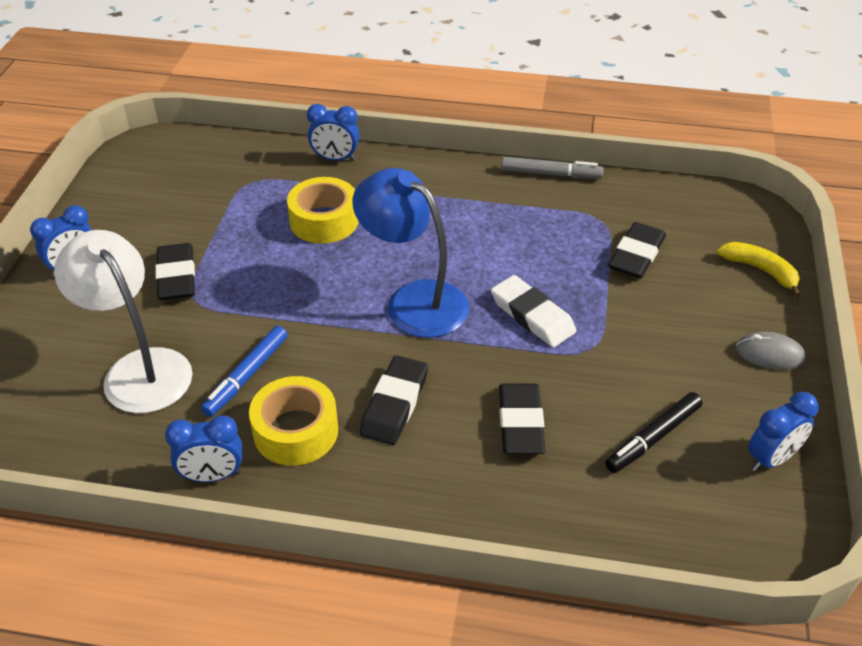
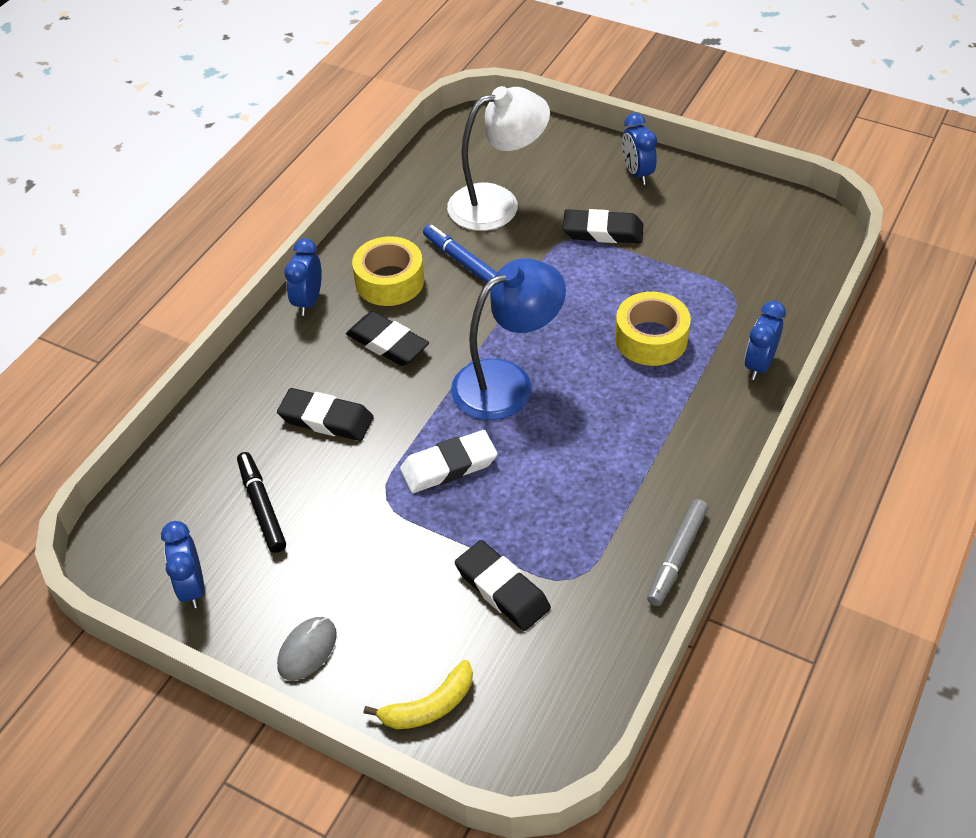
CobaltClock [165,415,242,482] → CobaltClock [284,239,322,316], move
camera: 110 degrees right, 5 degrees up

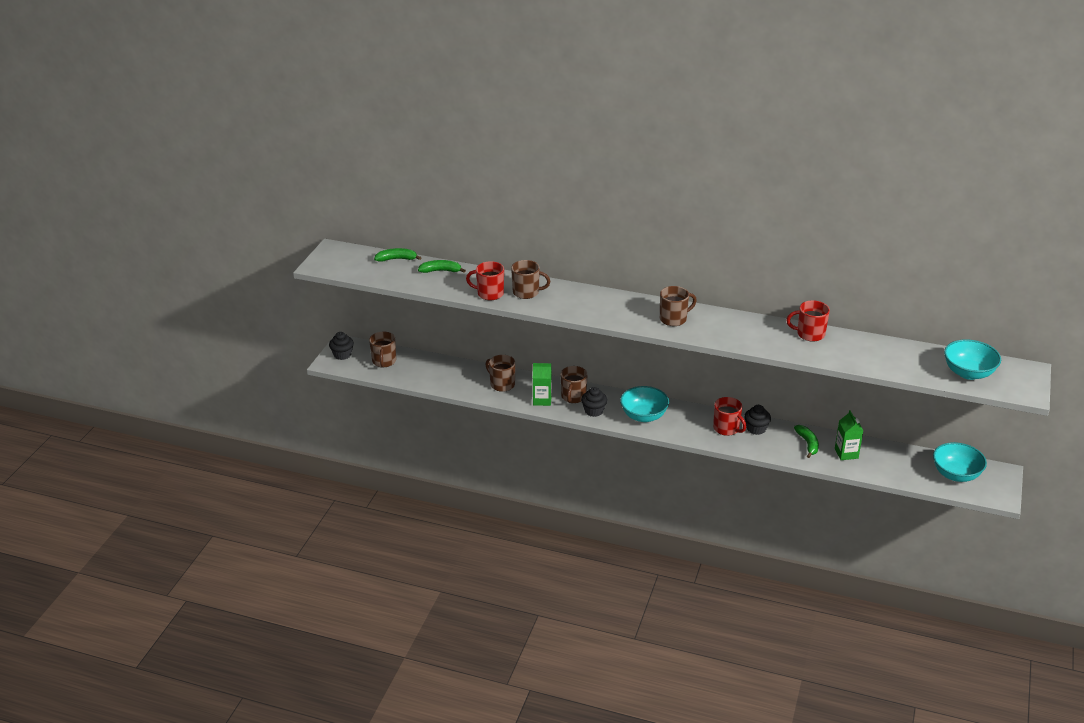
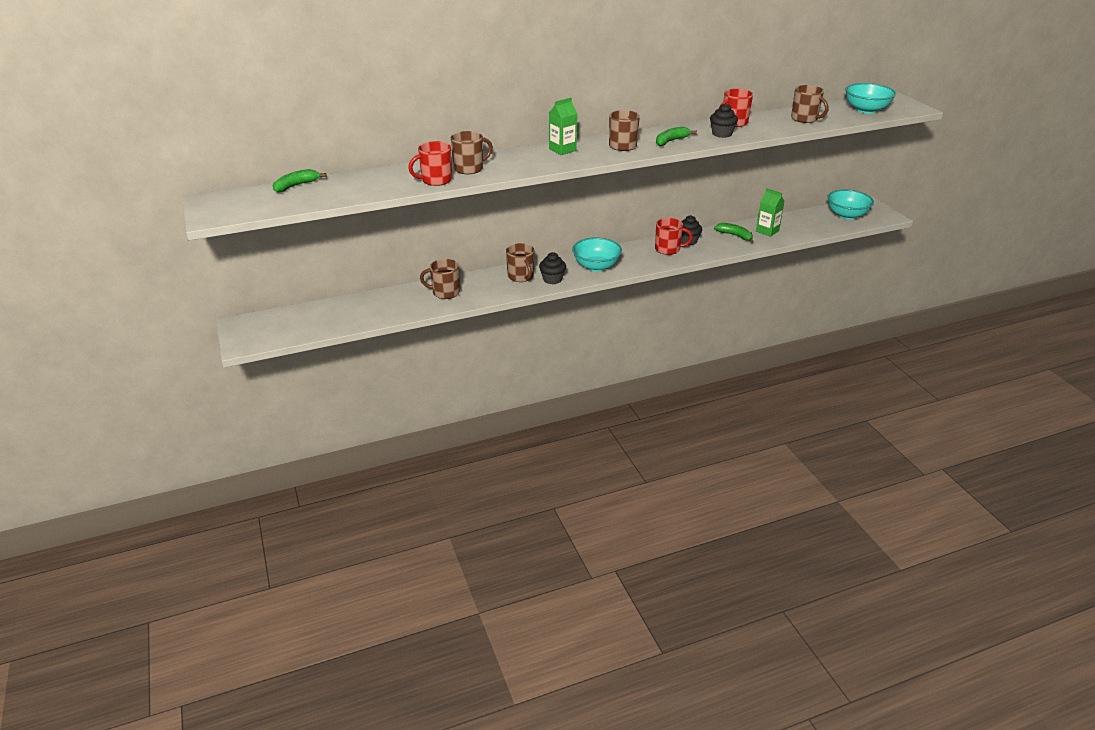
EbonyMuffin [329,332,354,360] → EbonyMuffin [710,103,738,138], move
DarkBrownCoffeeMug [369,332,396,367] → DarkBrownCoffeeMug [791,85,828,123], move
GreenBananaFruit [418,260,466,273] → GreenBananaFruit [656,127,697,146], move
GreenJuiceCarton [533,363,552,406] → GreenJuiceCarton [549,98,577,155], move
camera: 40 degrees left, 0 degrees up

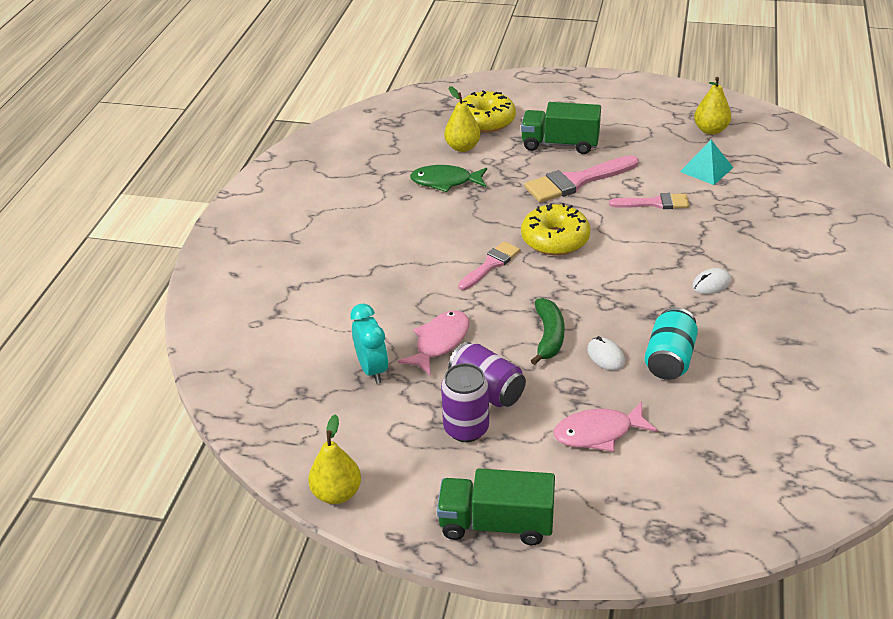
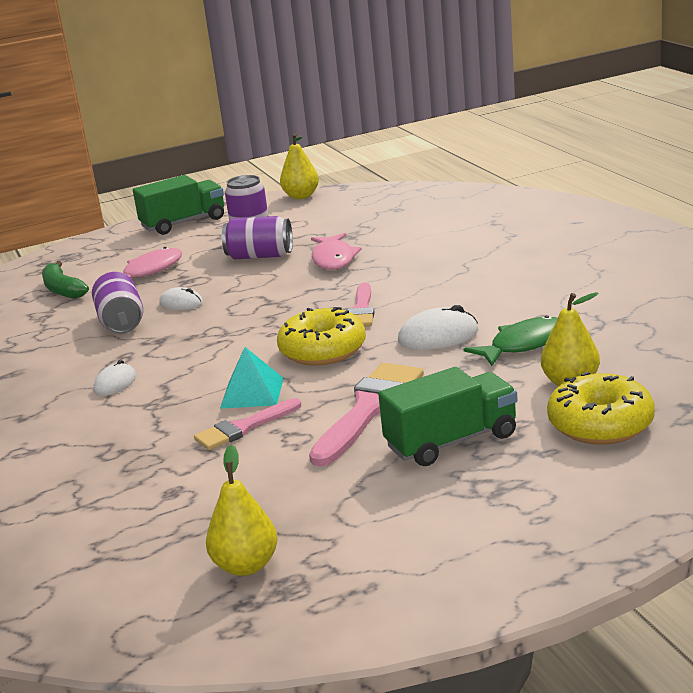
TurquoiseClock [350,304,389,384] → -
- → WhiteComputerMouse [398,305,479,350]
GreenBananaFruit [531,298,565,365] → GreenBananaFruit [42,261,89,299], move
TurquoiseSolidPyramid [680,140,733,185] → TurquoiseSolidPyramid [220,347,284,409], move
TurquoiseTin [645,307,698,380] → VioletTin [92,272,143,333]
camera: 145 degrees right, 15 degrees down

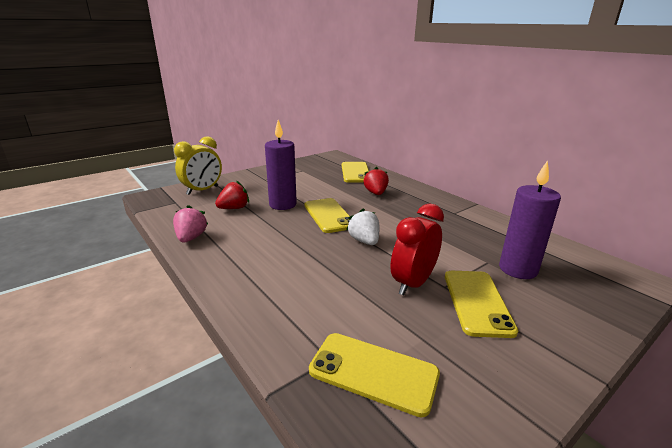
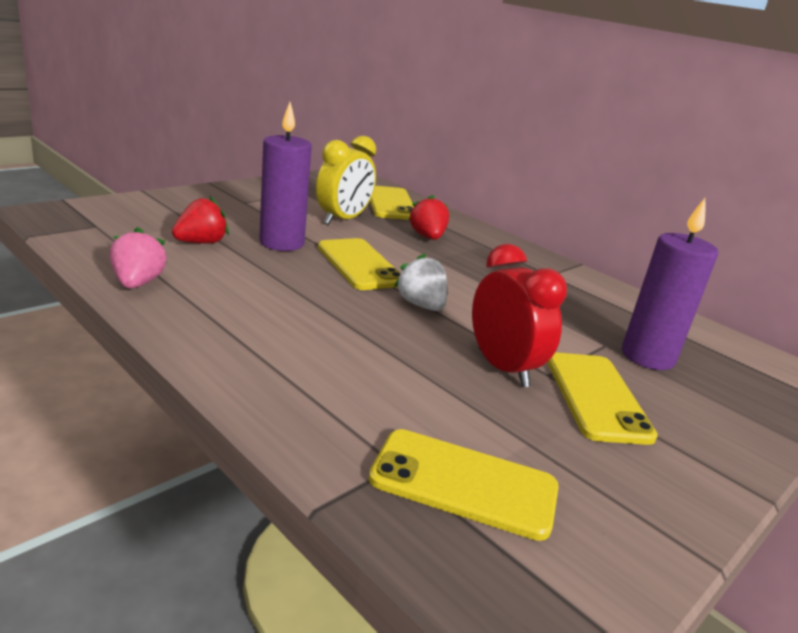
YellowClock [174,136,222,195] → YellowClock [316,136,376,225], move
RedClock [390,203,444,295] → RedClock [472,244,567,387], 120 degrees clockwise
camera: 10 degrees left, 0 degrees up

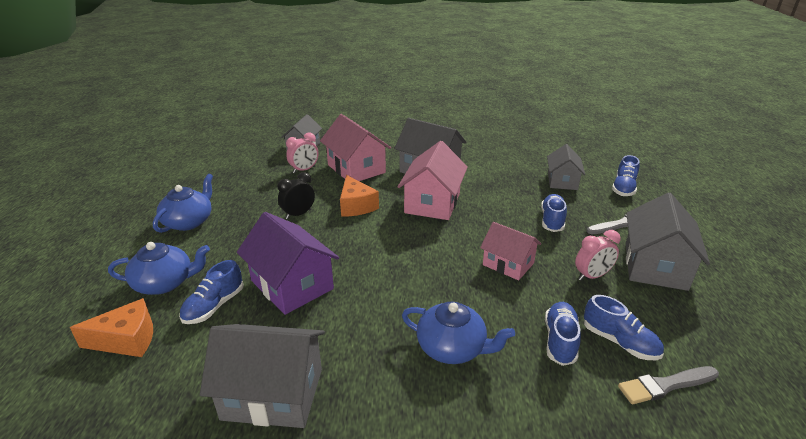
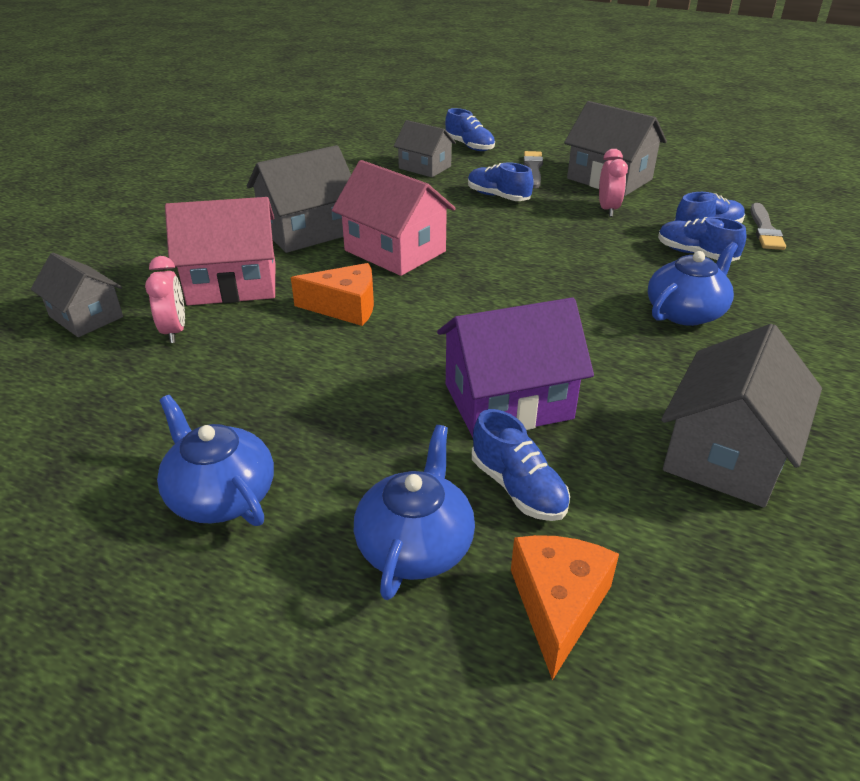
EbonyClock [278,172,315,219] → -
PinkToyHouse [480,222,541,280] → -
camera: 65 degrees left, 5 degrees up

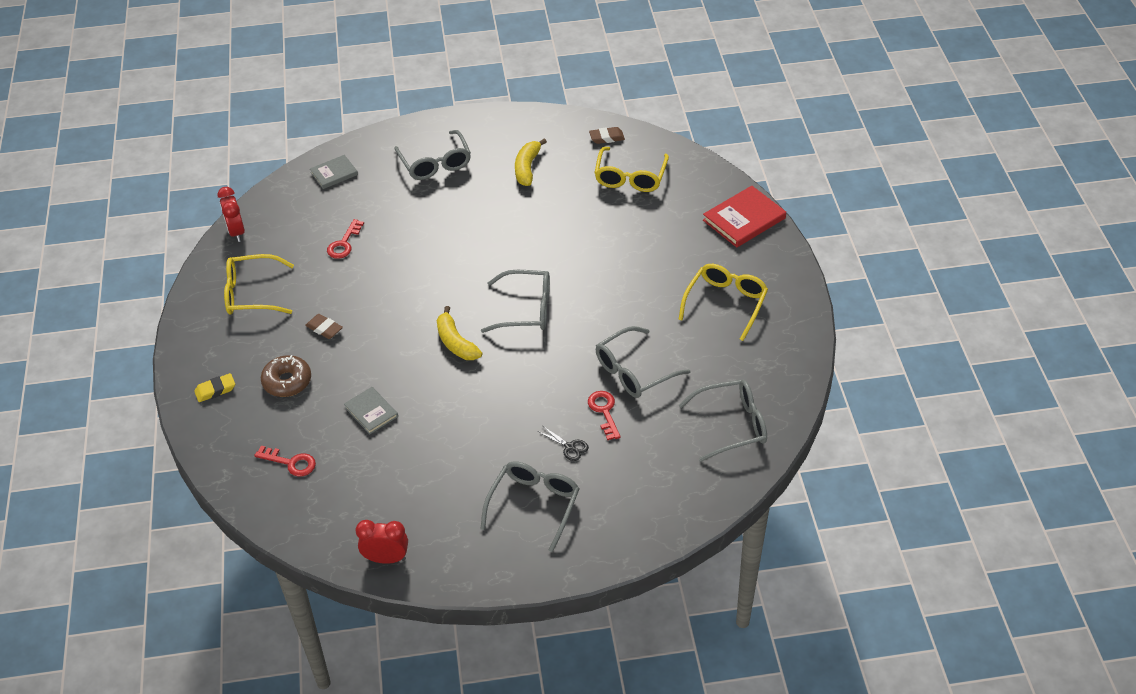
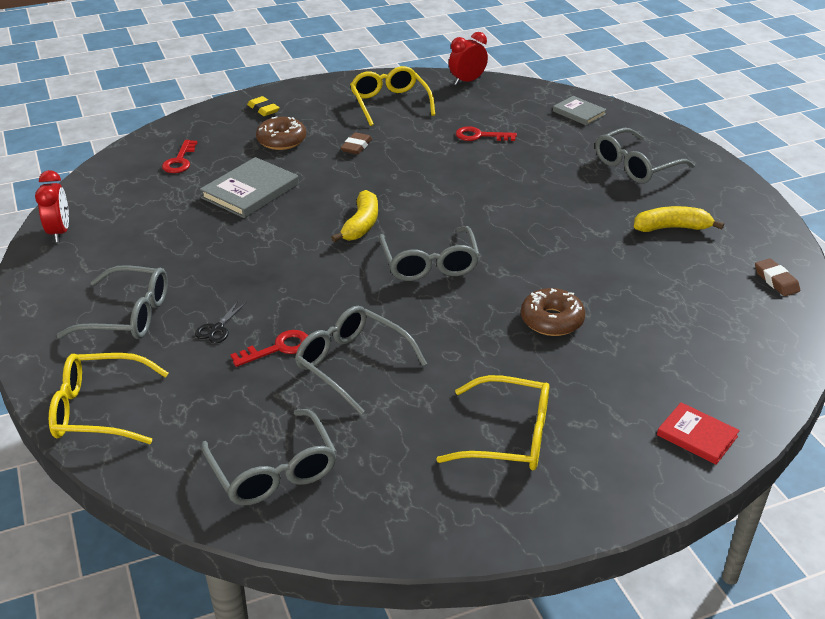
- → DarkBrownDoughnut [521,288,585,336]
YellowEyeglasses [594,147,669,192] → YellowEyeglasses [49,353,168,444], move
YellowBananaFruit [437,306,482,360] → YellowBananaFruit [331,190,378,242], 150 degrees clockwise
GrayHardback [344,387,398,434] → GrayHardback [200,157,299,218], x1.64
RedHardback [703,186,786,248] → RedHardback [657,402,740,465], x0.61
camera: 75 degrees right, 10 degrees down

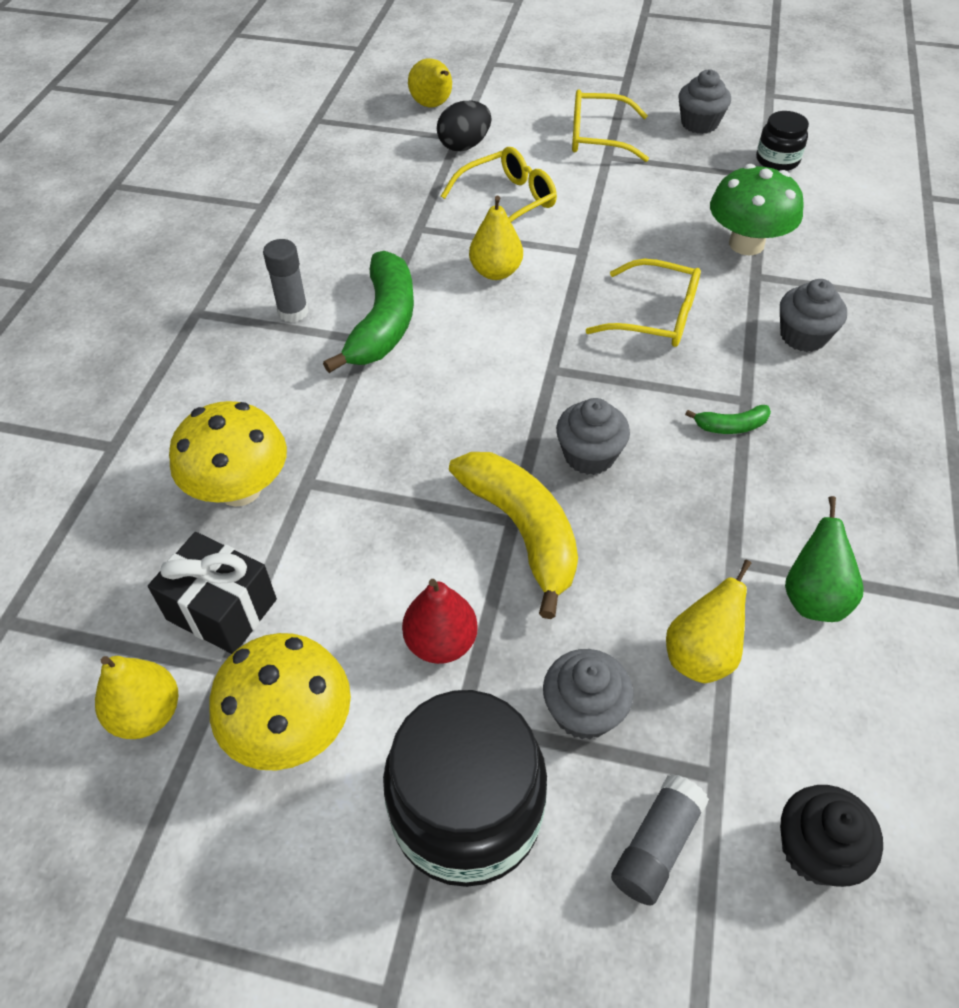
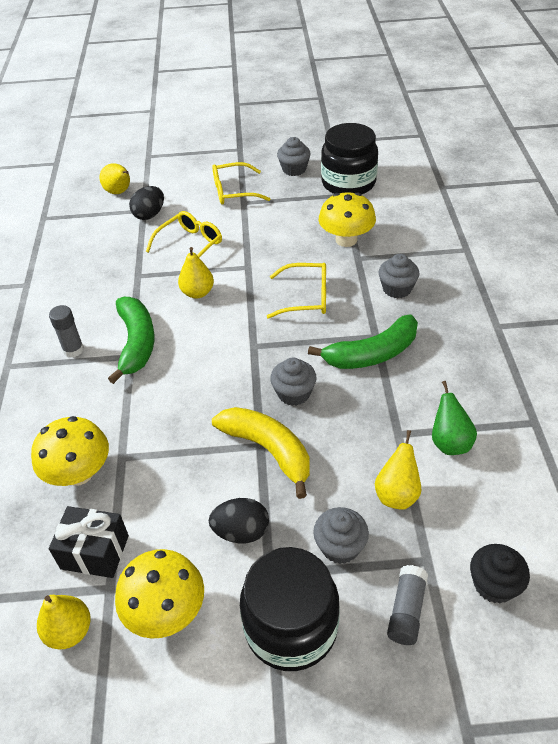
RedPear [402,579,478,664] → EbonyToyEgg [209,498,269,543]
GreenFungus [710,164,804,255] → YellowFungus [319,192,376,247]
GreenBananaFruit [685,405,771,434] → GreenBananaFruit [308,315,418,369], x2.22
EbonyJar [756,111,809,171] → EbonyJar [321,123,378,194], x1.96
camera: 15 degrees left, 5 degrees down

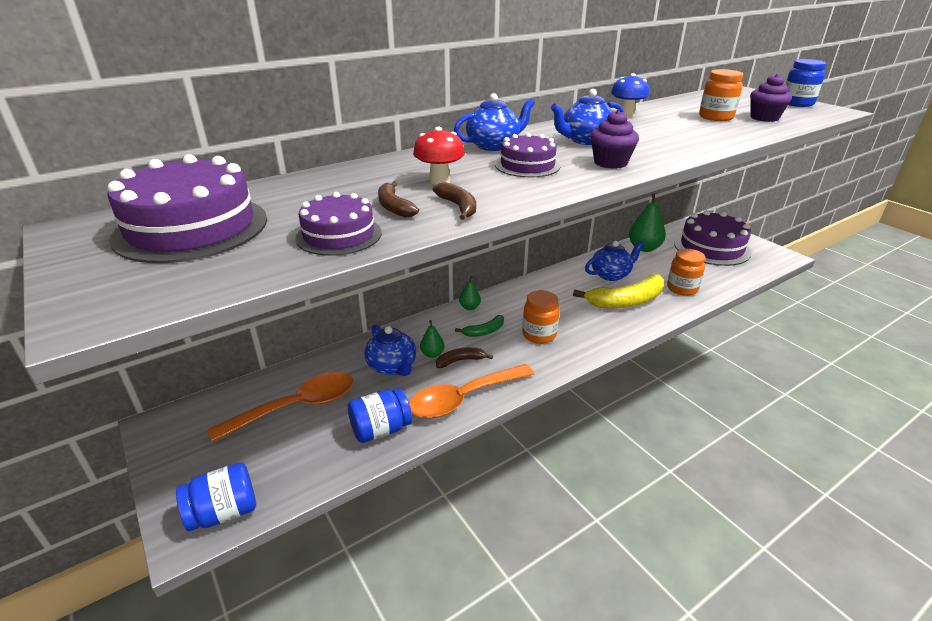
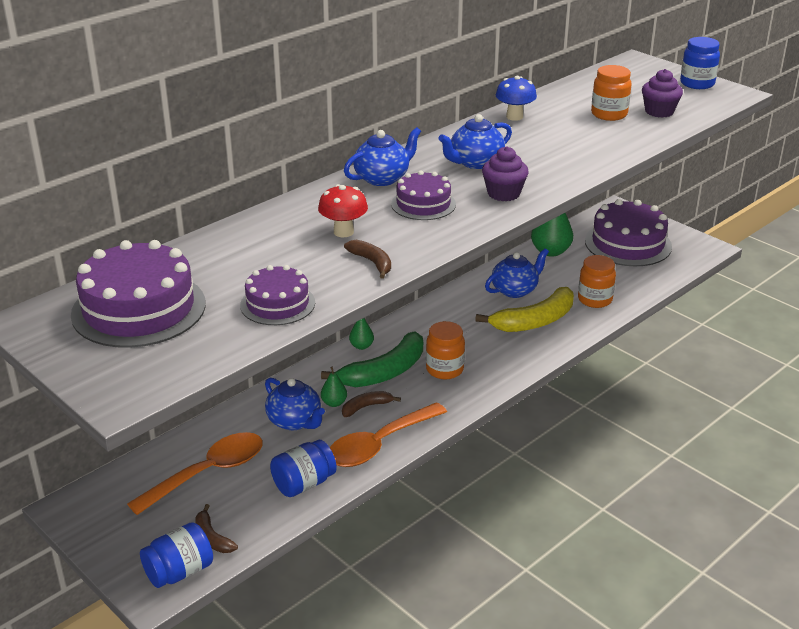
DarkBrownBananaFruit [378,181,419,218] → DarkBrownBananaFruit [195,504,238,553], move
GreenBananaFruit [455,315,504,337] → GreenBananaFruit [321,332,423,387], x1.99
camera: 10 degrees left, 0 degrees up

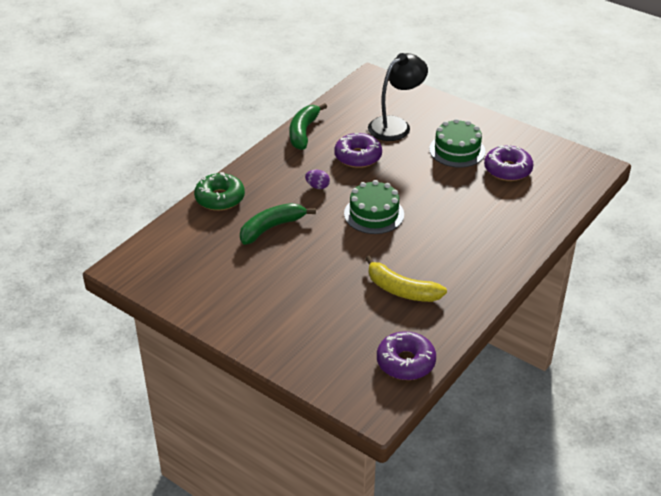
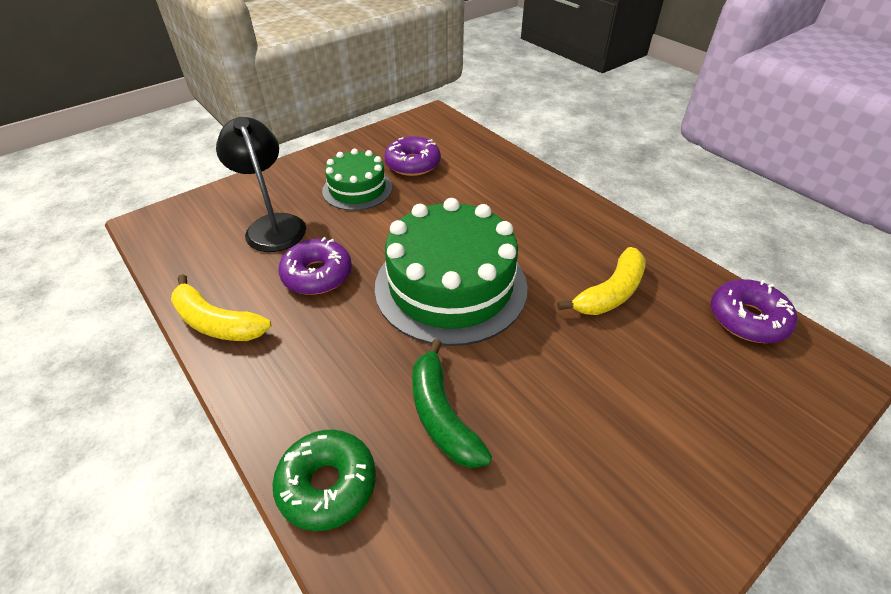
VioletToyEgg [305,170,330,189] → -
GreenBananaFruit [289,103,327,150] → YellowBananaFruit [171,274,272,341]
GreenLayerCake [344,180,404,234] → GreenLayerCake [375,198,527,346], x1.79
camera: 75 degrees left, 5 degrees up

